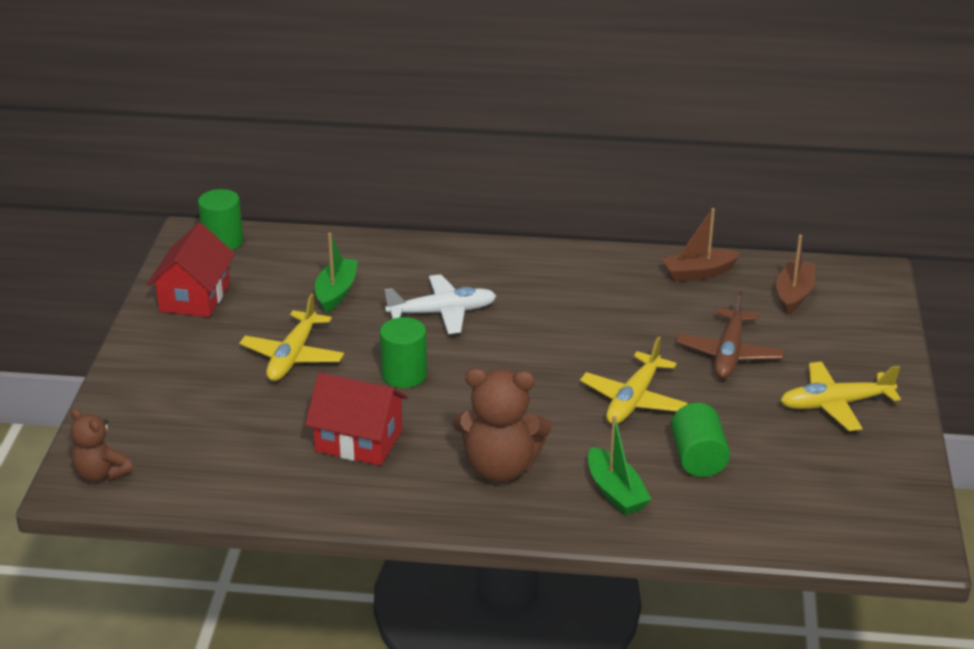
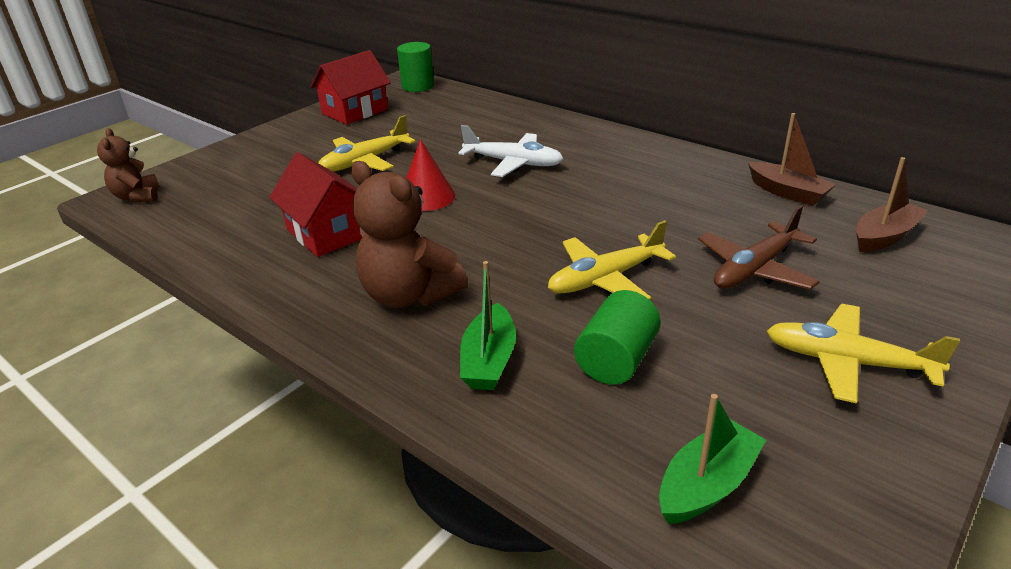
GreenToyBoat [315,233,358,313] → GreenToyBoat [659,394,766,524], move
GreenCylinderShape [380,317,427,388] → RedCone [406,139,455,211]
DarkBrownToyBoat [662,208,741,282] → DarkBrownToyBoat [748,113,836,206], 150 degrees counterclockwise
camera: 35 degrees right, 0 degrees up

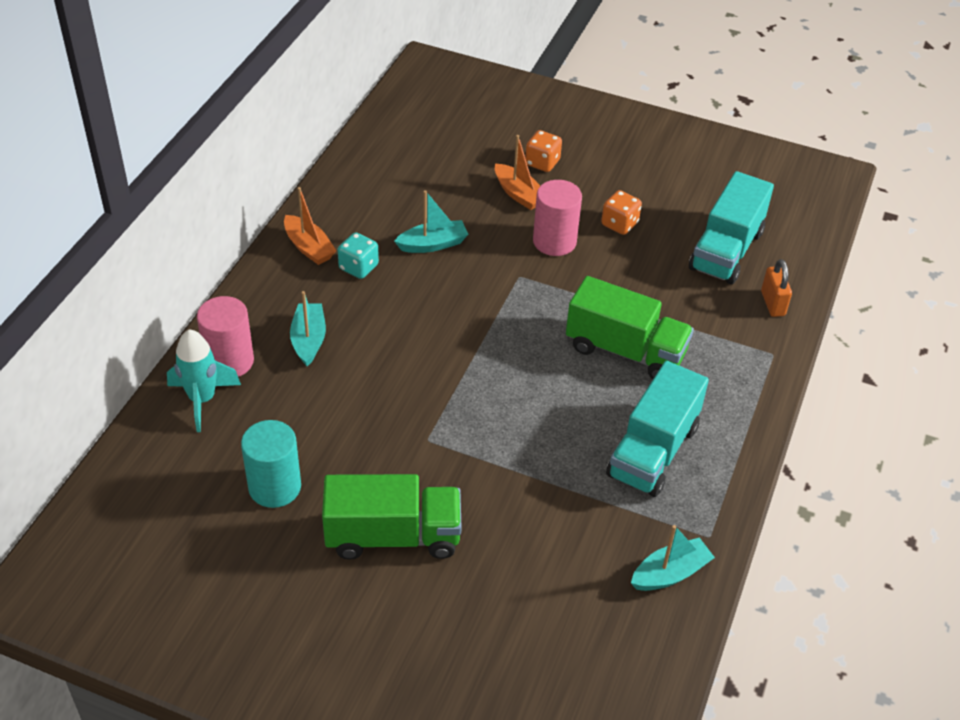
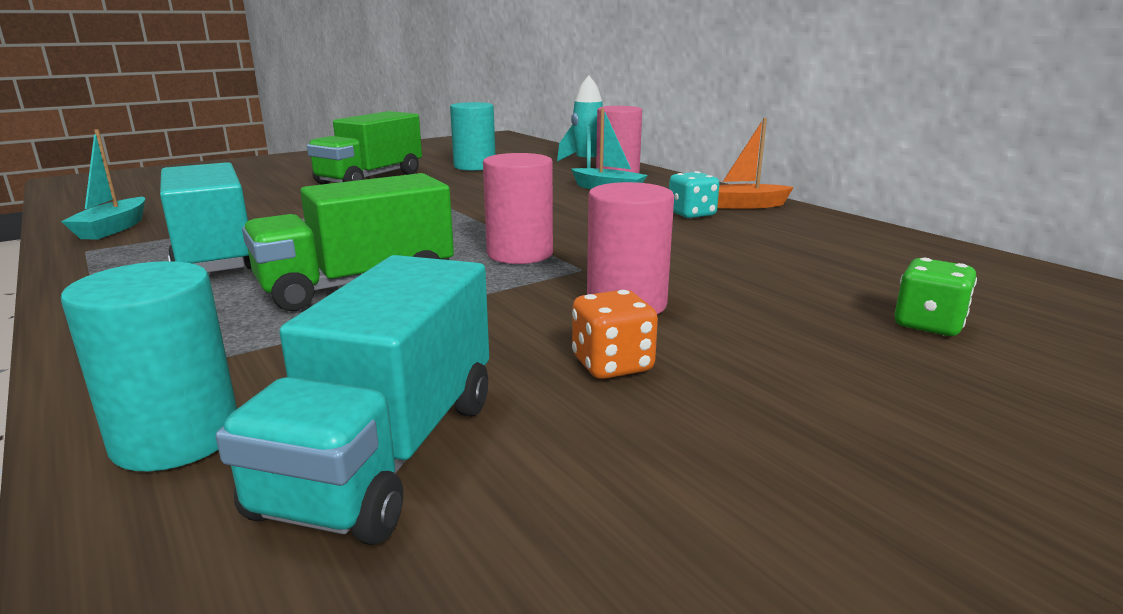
TurquoiseToyBoat [394,190,469,253] → -
BrightOrangeToyBoat [495,135,540,210] → -
BrightOrangeDie [525,130,562,172] → -
- → PinkCylinderShape [483,153,553,264]
- → GreenDie [894,258,977,336]
BrightOrangeSmallLock [761,259,792,317] → TurquoiseCylinderShape [61,261,237,471]
TurquoiseLorry [689,171,774,284] → TurquoiseLorry [216,255,489,545], 135 degrees counterclockwise
camera: 125 degrees right, 25 degrees down

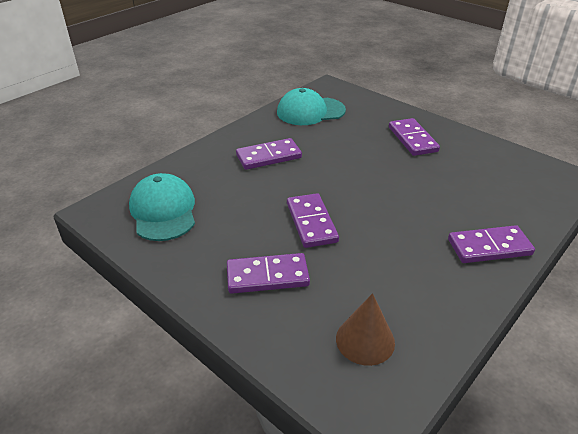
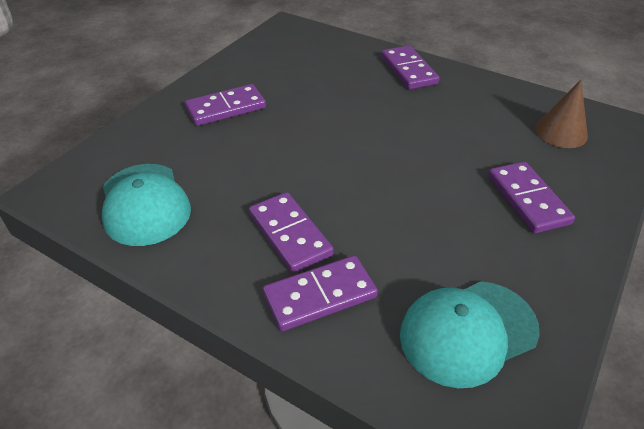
VioletDomino [287,193,339,248] → VioletDomino [263,255,378,331], move
camera: 100 degrees left, 5 degrees up

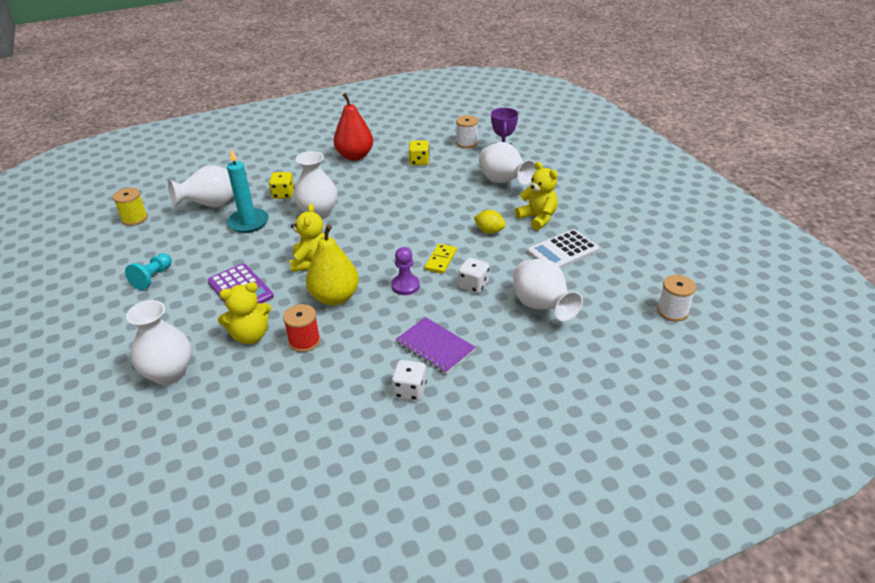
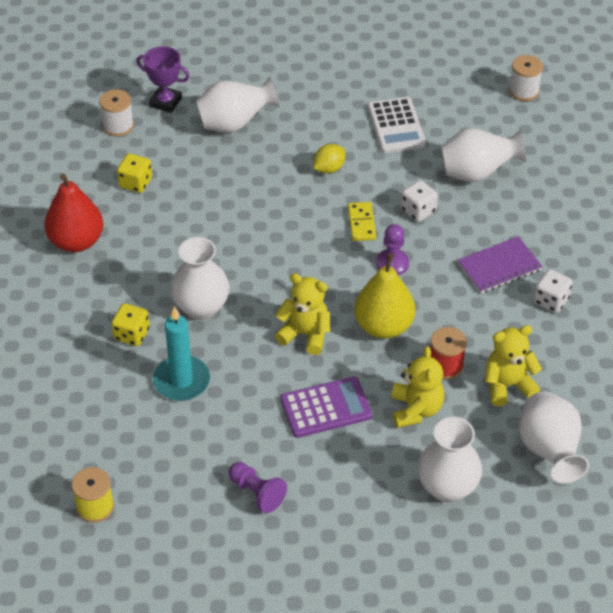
WhiteTallVase [168,165,234,207] → WhiteTallVase [519,392,589,483], move
YellowTeddyBear [515,162,558,230] → YellowTeddyBear [485,325,542,406], move
TurquoiseGamePawn [125,253,172,290] → VioletGamePawn [228,462,287,513]
YellowDomino [425,244,457,274] → YellowDomino [348,202,376,241], 45 degrees clockwise
camera: 70 degrees left, 10 degrees up

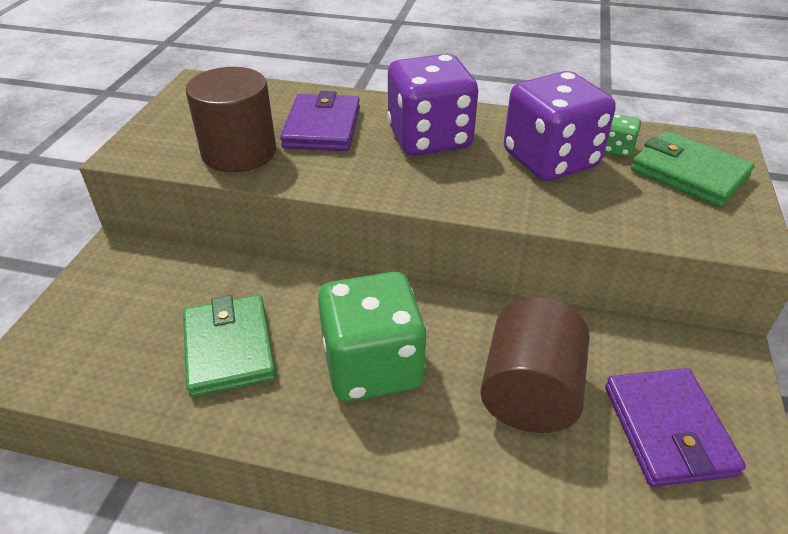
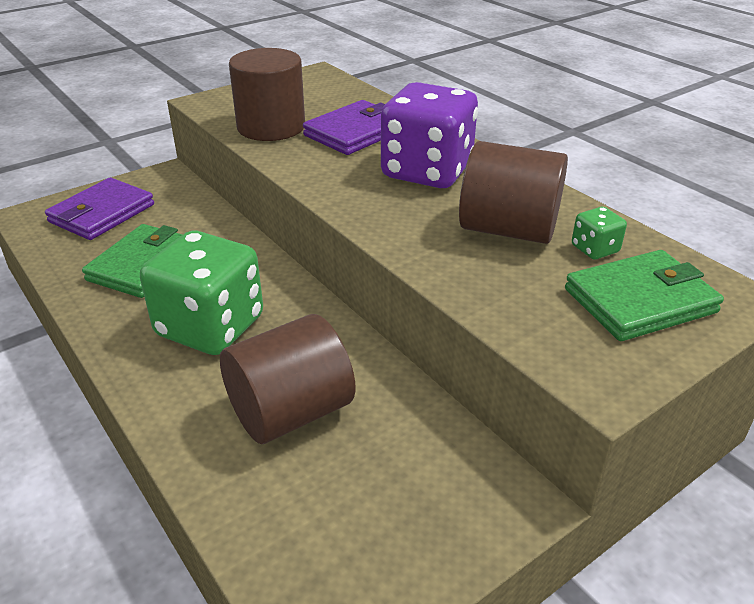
VioletBillfold [605,368,746,487] → VioletBillfold [45,178,154,240], move
VioletDie [504,71,616,181] → DarkBrownCylinderShape [459,141,568,244]
GreenBillfold [631,131,755,207] → GreenBillfold [565,250,724,341], 75 degrees clockwise
camera: 40 degrees right, 5 degrees down

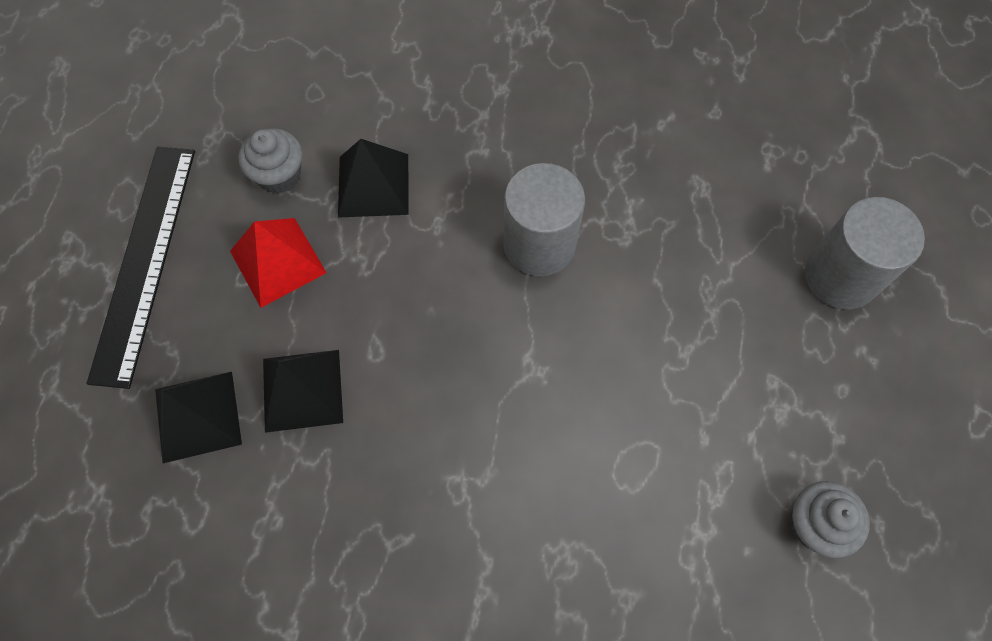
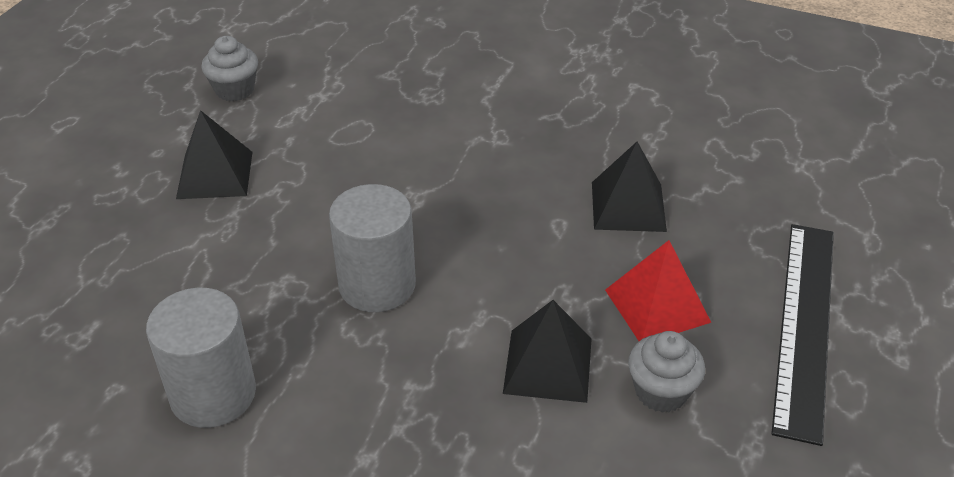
EbonySolidPyramid [155,372,242,463] → EbonySolidPyramid [176,110,253,199], move
GrayCylinderShape [805,197,925,309] → GrayCylinderShape [146,288,256,428], move
camera: 170 degrees left, 25 degrees down

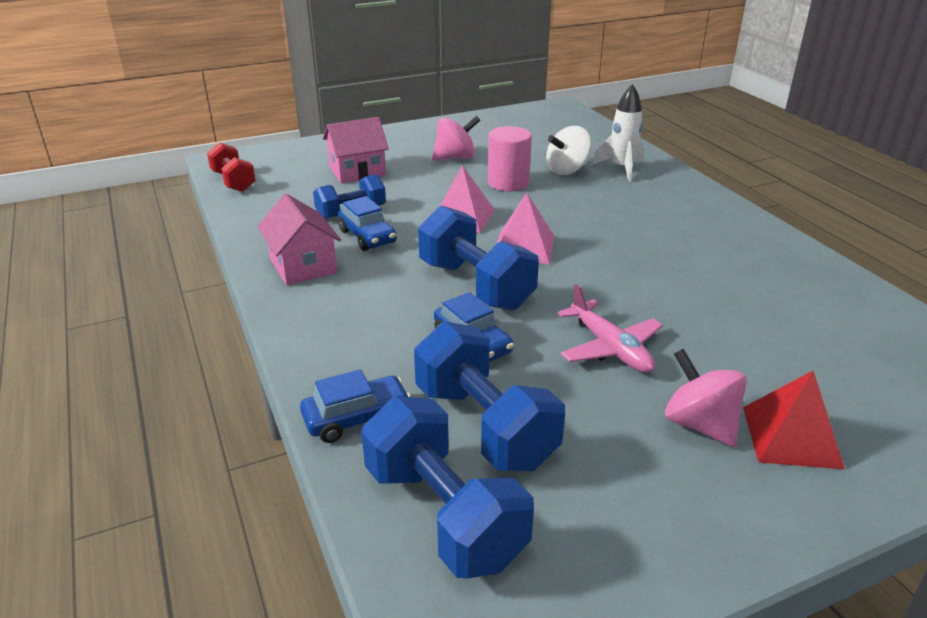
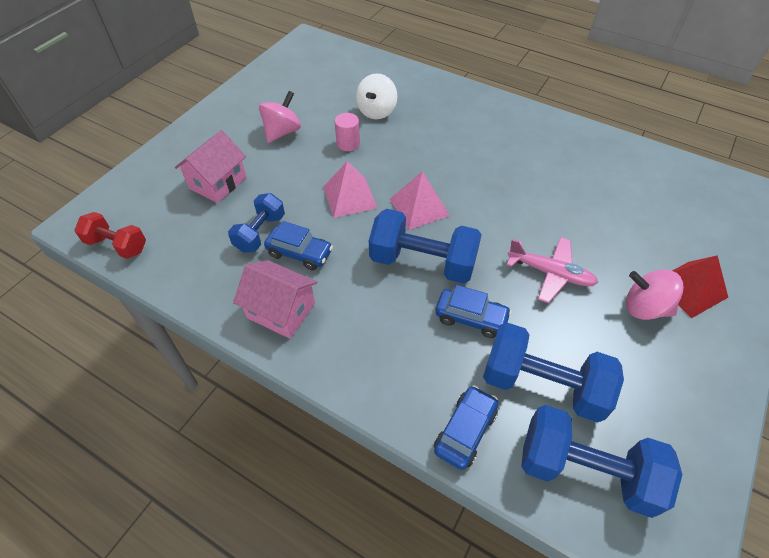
WhiteSpaceship [593,84,644,181] → -
PinkCylinderShape [488,126,532,191] → PinkCylinderShape [335,113,360,151], x0.66
camera: 35 degrees left, 20 degrees up

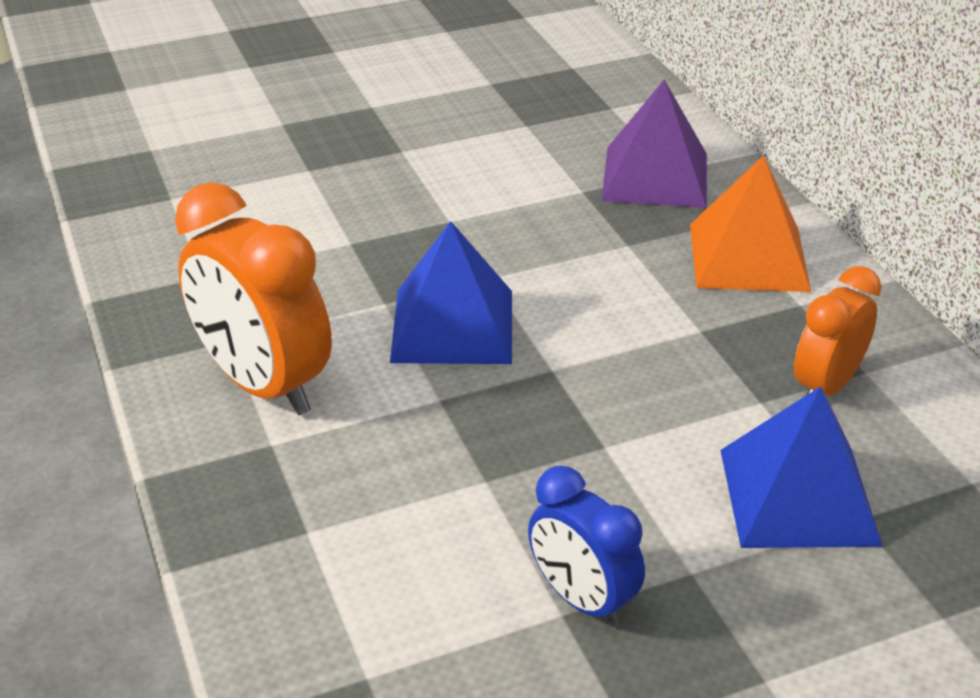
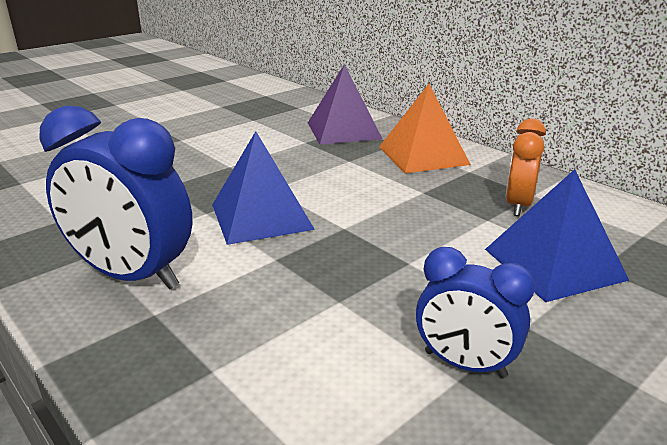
BrightOrangeClock [175,182,332,415] → CobaltClock [39,106,193,290]
camera: 20 degrees left, 10 degrees down

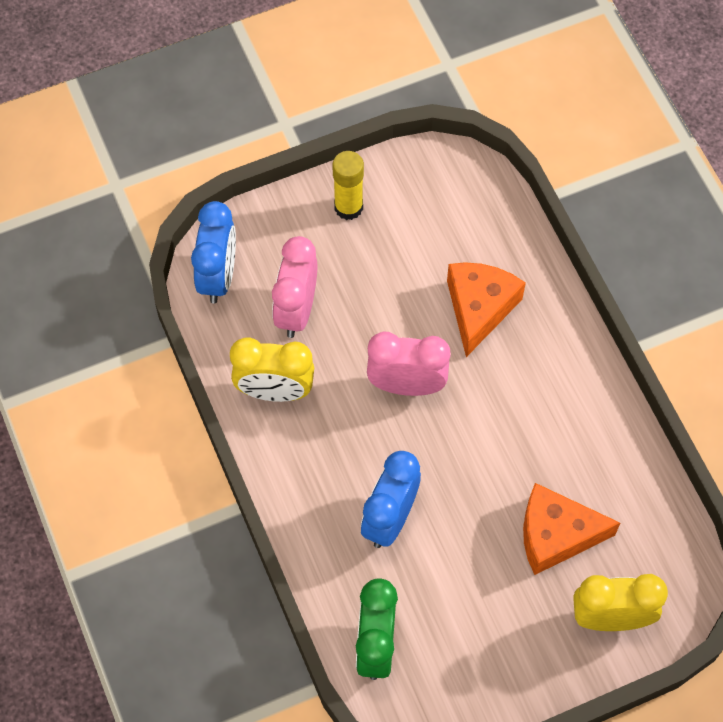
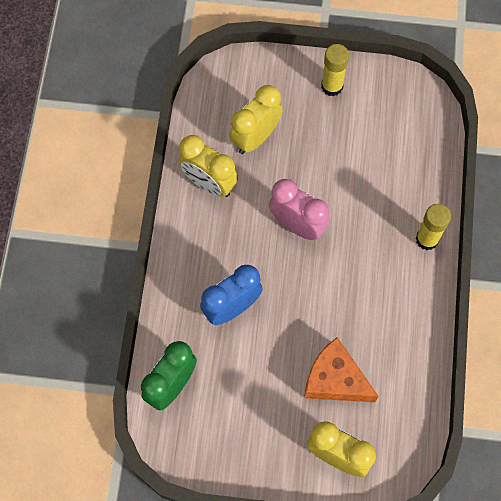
CobaltClock [191,201,236,304] → -
BrightOrangeCheeseWedge [447,262,526,357] → -
- → YellowGlue [416,204,451,250]
PinkClock [272,236,317,338] → YellowClock [229,85,283,154]
camera: 30 degrees right, 5 degrees up

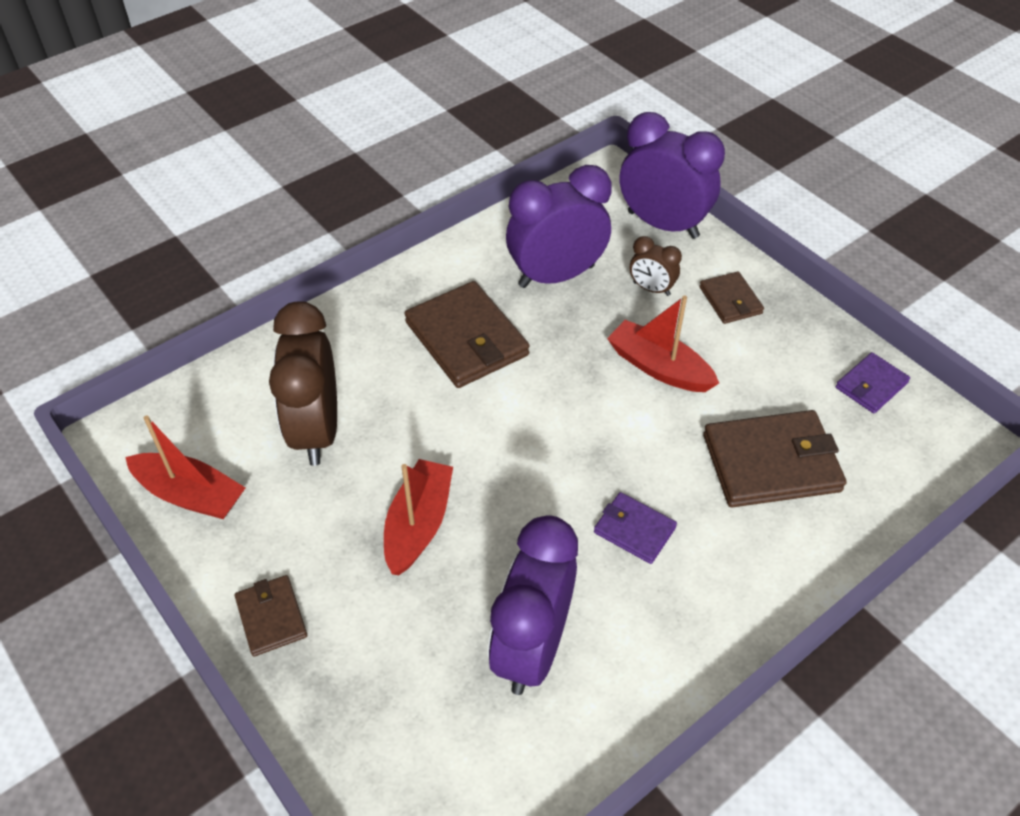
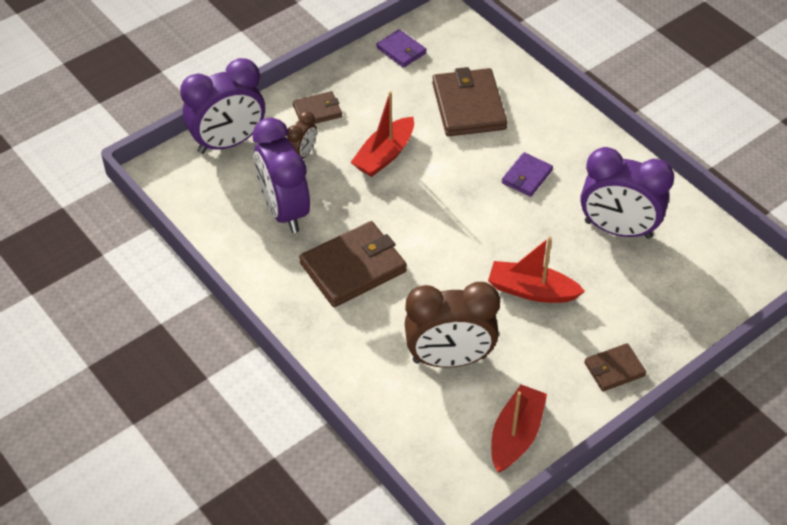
VioletClock [620,112,725,239] → VioletClock [180,58,265,154], 150 degrees counterclockwise
camera: 90 degrees left, 0 degrees up

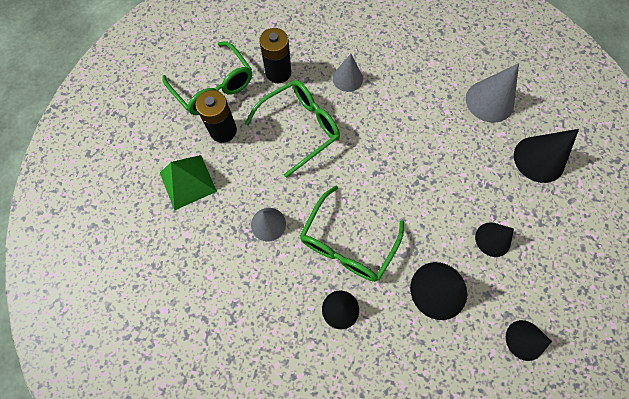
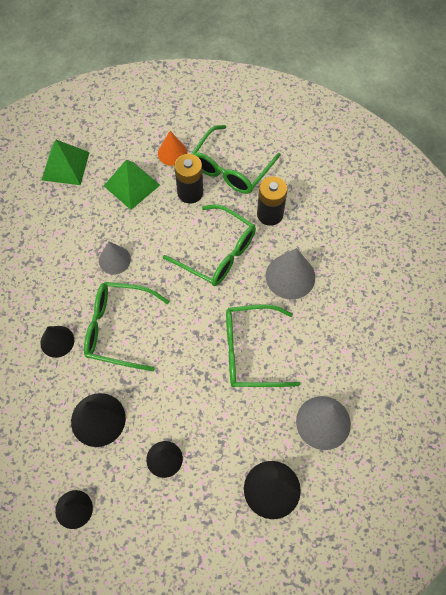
- → GreenSolidPyramid [42,140,90,185]
- → BrightOrangeCone [158,131,188,166]
- → GreenEyeglasses [226,304,300,387]
GrayCone [332,54,363,92] → GrayCone [266,248,315,299], x1.53
camera: 70 degrees right, 5 degrees down

